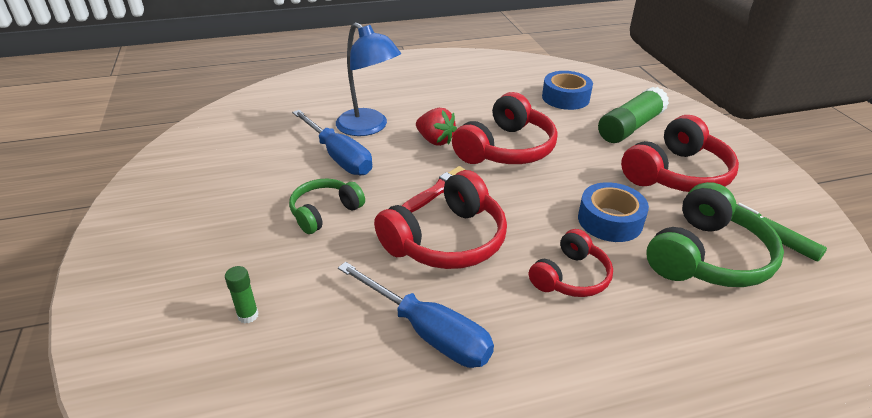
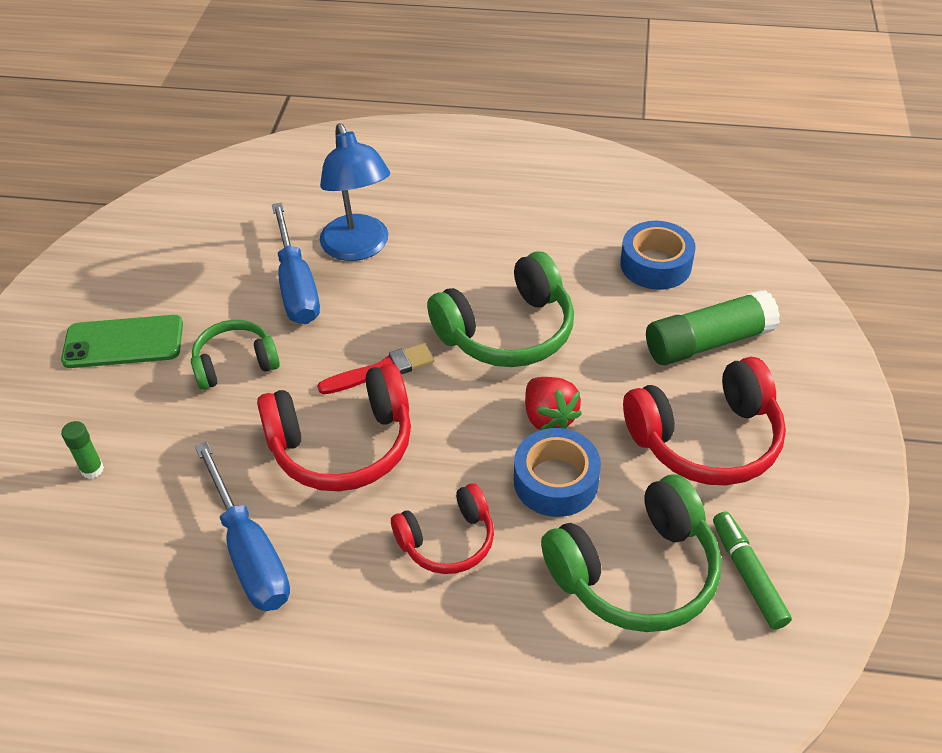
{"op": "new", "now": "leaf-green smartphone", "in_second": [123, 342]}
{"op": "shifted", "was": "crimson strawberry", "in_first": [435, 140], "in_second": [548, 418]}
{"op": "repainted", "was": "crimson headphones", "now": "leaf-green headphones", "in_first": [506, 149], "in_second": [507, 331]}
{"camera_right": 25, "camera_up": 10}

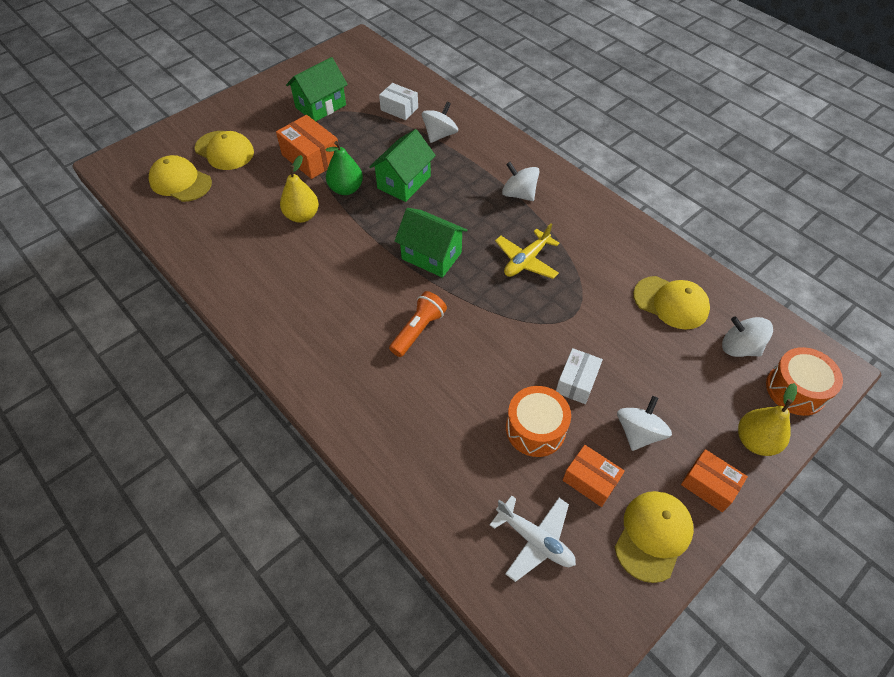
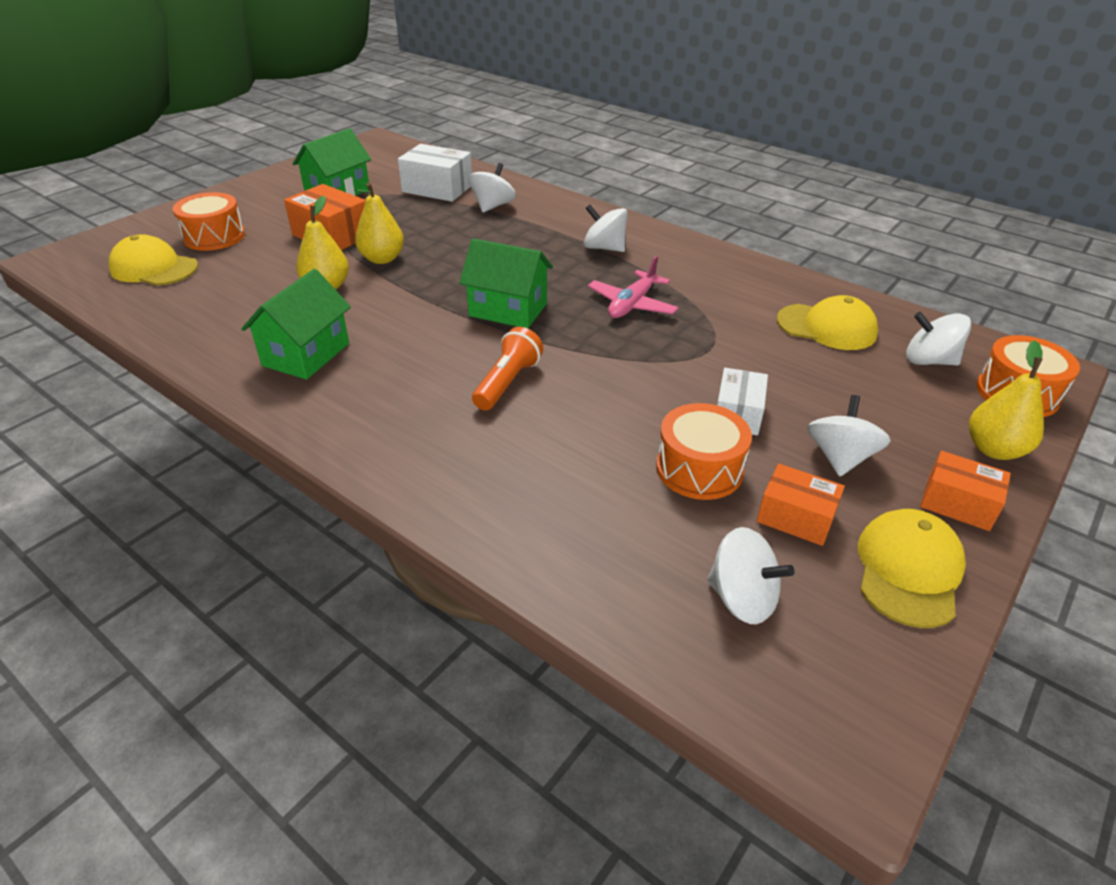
{"op": "shifted", "was": "leaf-green house", "in_first": [404, 182], "in_second": [306, 354]}
{"op": "swapped", "was": "bright yellow baseball cap", "now": "orange-coloured drum", "in_first": [224, 151], "in_second": [214, 237]}
{"op": "swapped", "was": "white aeroplane", "now": "white whirligig", "in_first": [535, 540], "in_second": [742, 598]}
{"op": "repainted", "was": "leaf-green pear", "now": "bright yellow pear", "in_first": [346, 189], "in_second": [382, 259]}
{"op": "repainted", "was": "bright yellow aeroplane", "now": "rosy aeroplane", "in_first": [526, 261], "in_second": [632, 305]}
{"op": "scaled", "was": "white package", "in_first": [399, 109], "in_second": [437, 188], "ratio": 1.52}
{"camera_right": -10, "camera_up": -15}

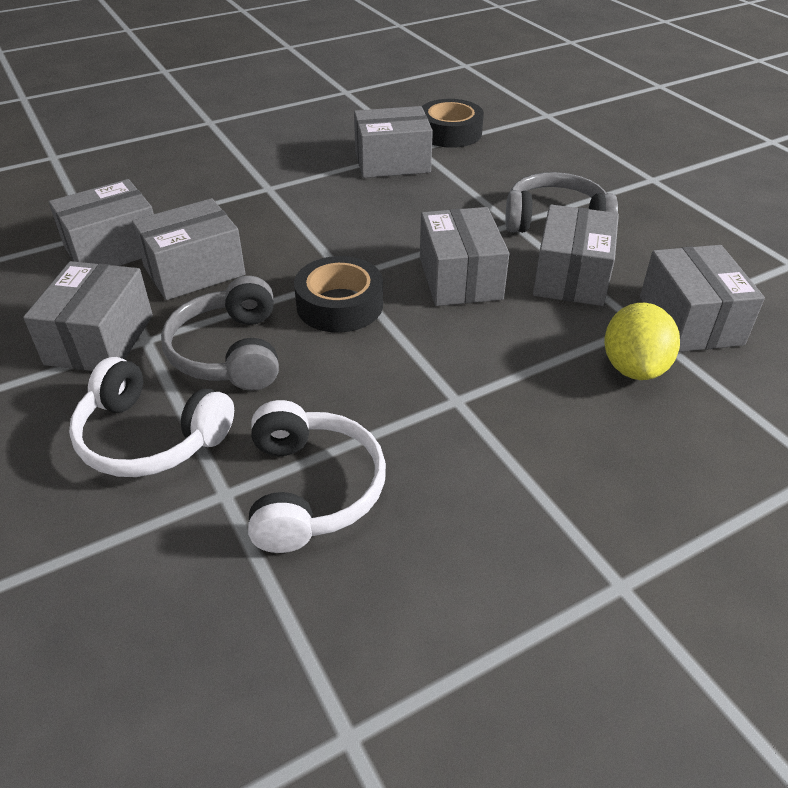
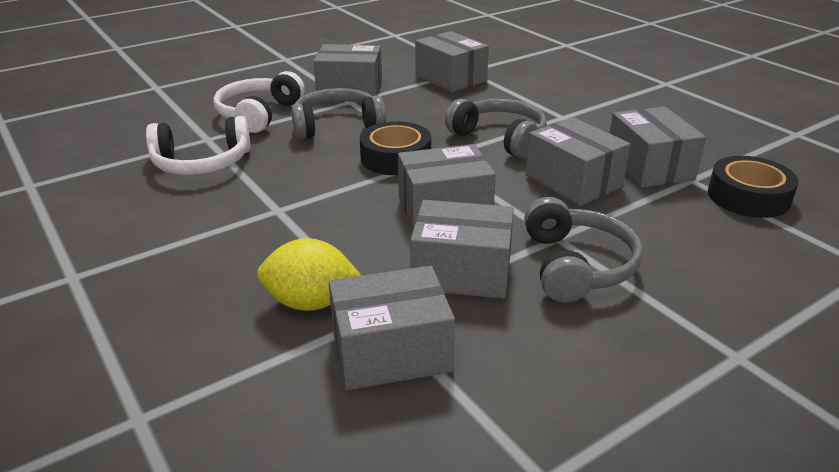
{"op": "new", "now": "ash-grey headphones", "in_second": [500, 138]}
{"op": "shifted", "was": "ash-grey package", "in_first": [194, 270], "in_second": [573, 181]}
{"camera_right": 85, "camera_up": -10}

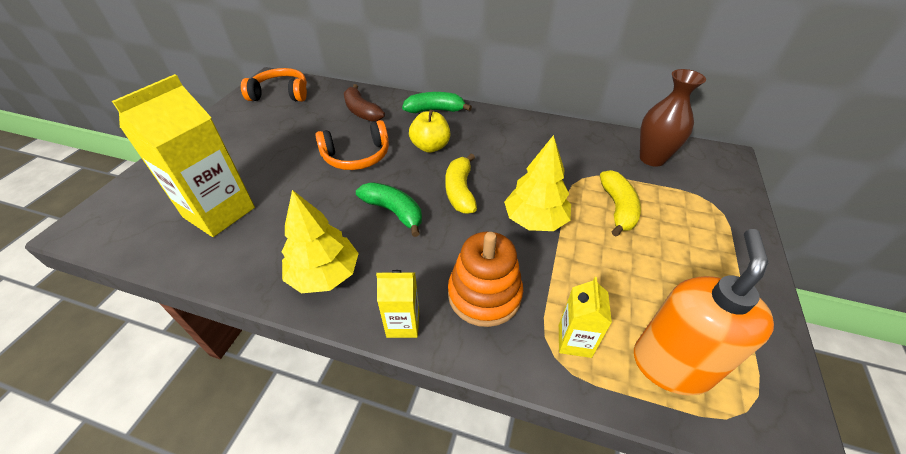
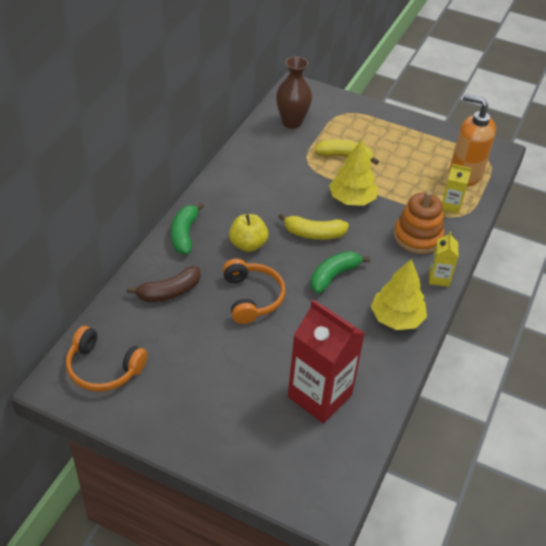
{"op": "repainted", "was": "bright yellow juice carton", "now": "crimson juice carton", "in_first": [219, 212], "in_second": [319, 396]}
{"op": "rotated", "was": "orange-coloured headphones", "in_first": [281, 94], "in_second": [103, 368], "clockwise": -75}
{"camera_right": -85, "camera_up": 0}

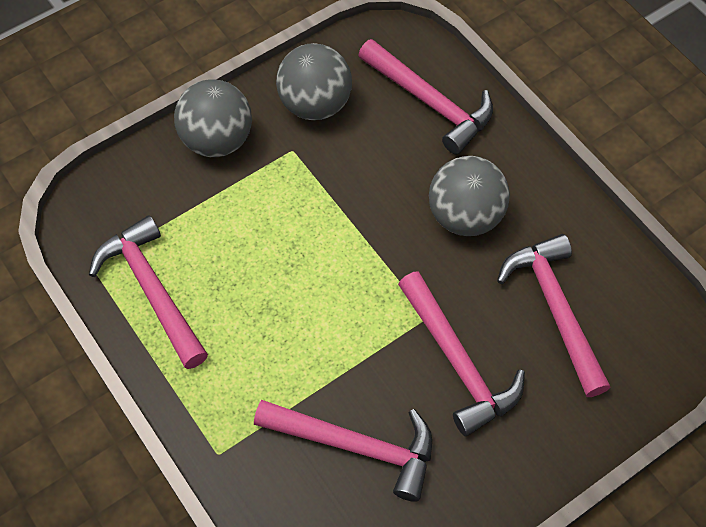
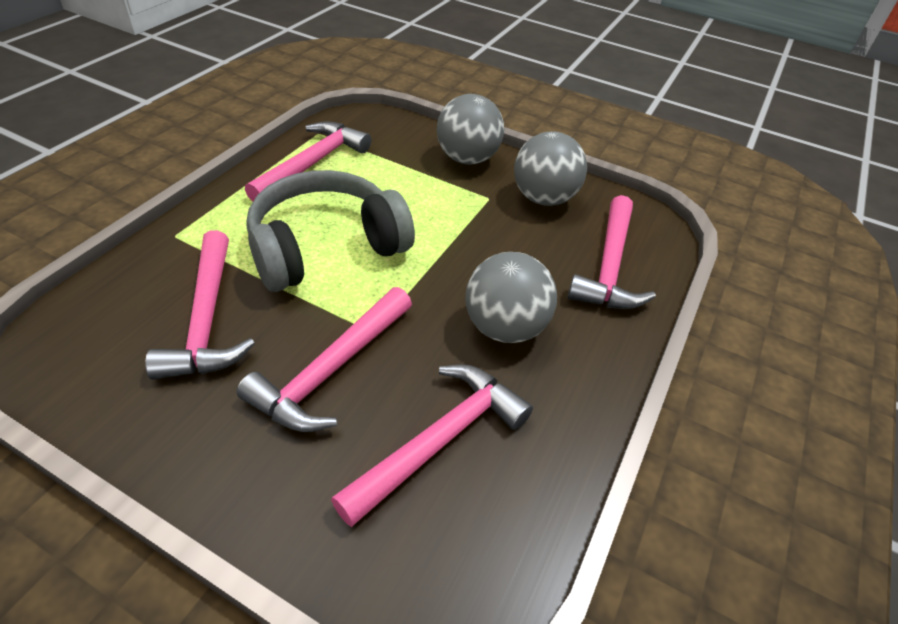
{"op": "new", "now": "ash-grey headphones", "in_second": [326, 247]}
{"camera_right": 60, "camera_up": -15}

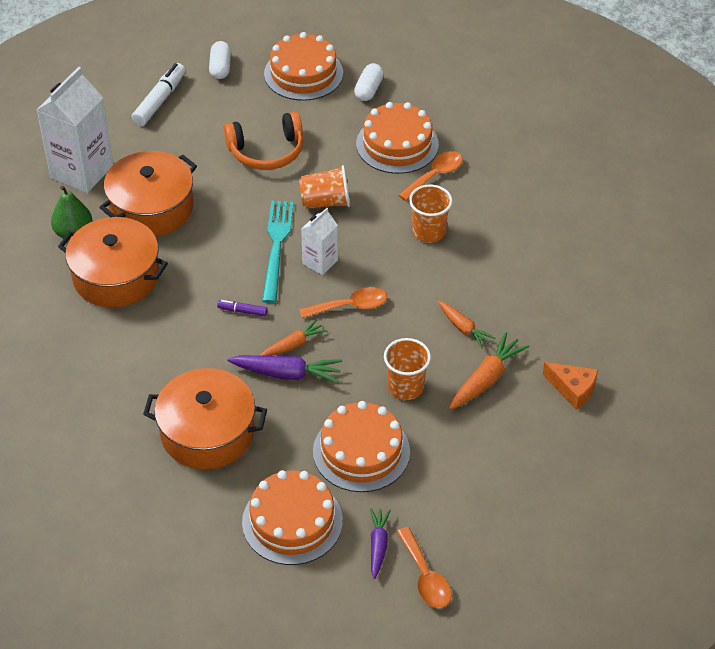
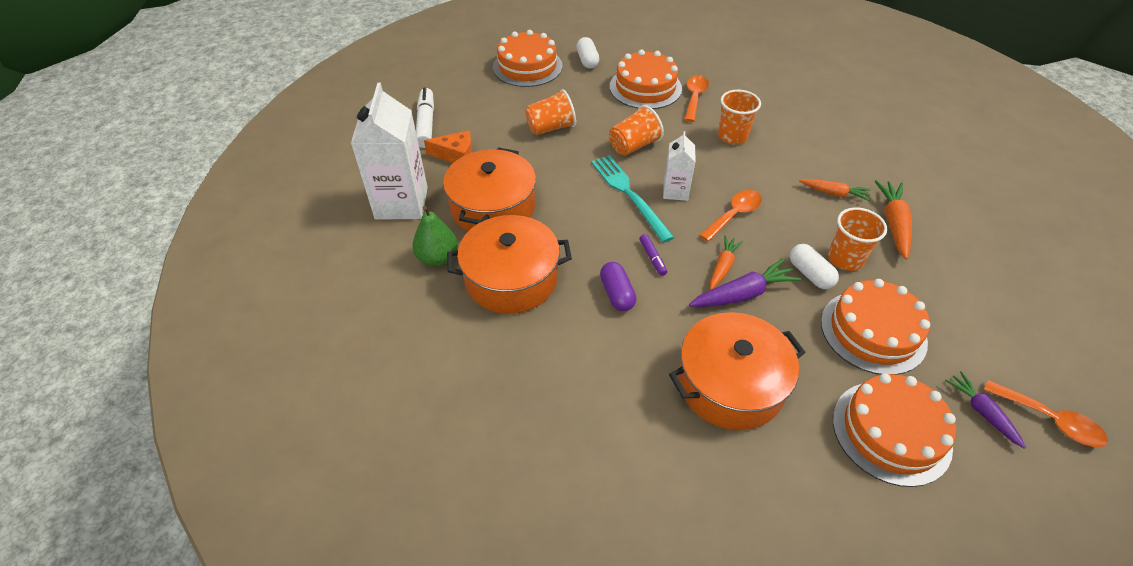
{"op": "new", "now": "purple capsule", "in_second": [617, 294]}
{"op": "shifted", "was": "white capsule", "in_first": [220, 67], "in_second": [810, 274]}
{"op": "shifted", "was": "orange-coloured cheese wedge", "in_first": [573, 389], "in_second": [456, 155]}
{"op": "swapped", "was": "orange-coloured headphones", "now": "orange-coloured beaker", "in_first": [266, 151], "in_second": [551, 128]}
{"op": "rotated", "was": "purple felt pen", "in_first": [242, 311], "in_second": [652, 258], "clockwise": -90}
{"camera_right": -30, "camera_up": 0}

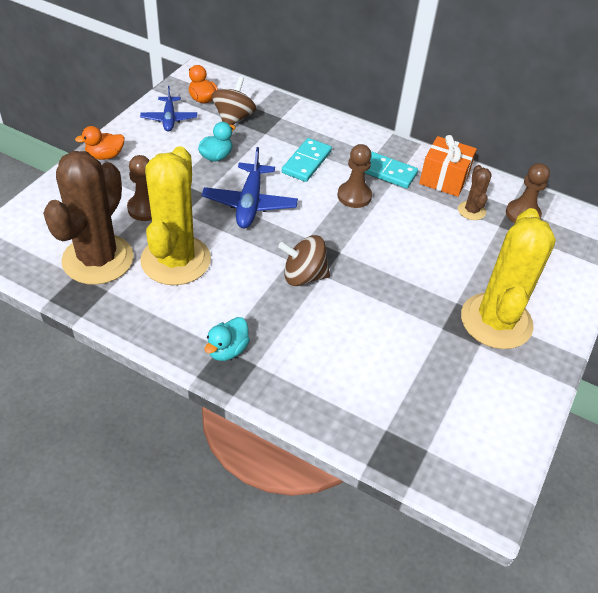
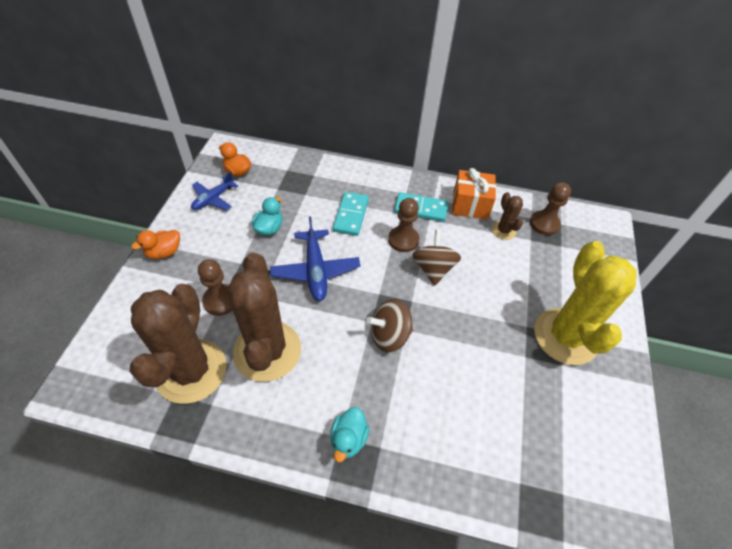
{"op": "shifted", "was": "dark brown whirligig", "in_first": [233, 118], "in_second": [433, 269]}
{"op": "repainted", "was": "bright yellow prickly plant", "now": "dark brown prickly plant", "in_first": [176, 260], "in_second": [267, 351]}
{"op": "rotated", "was": "cobalt aeroplane", "in_first": [169, 119], "in_second": [213, 199], "clockwise": 60}
{"camera_right": -15, "camera_up": 5}

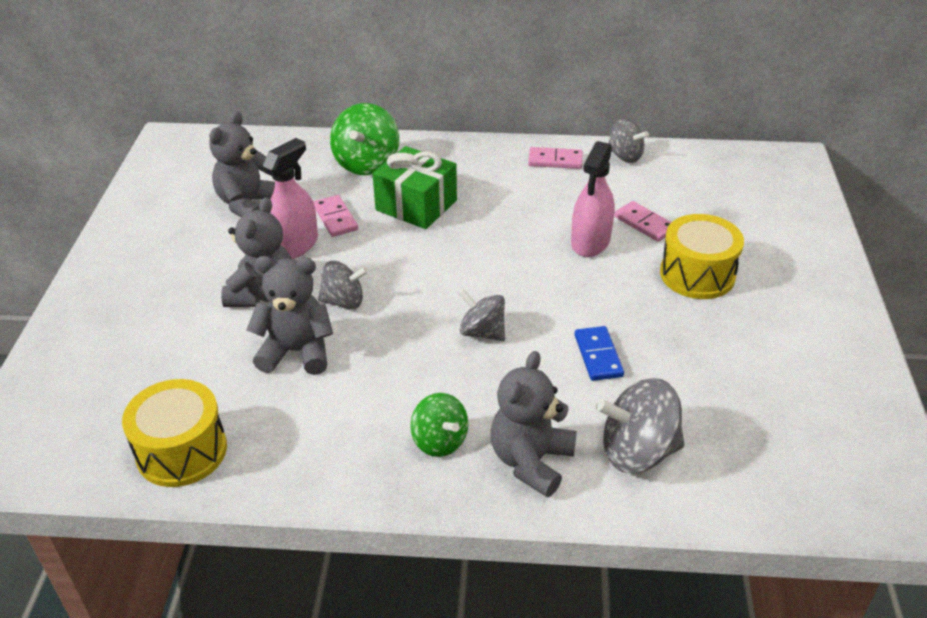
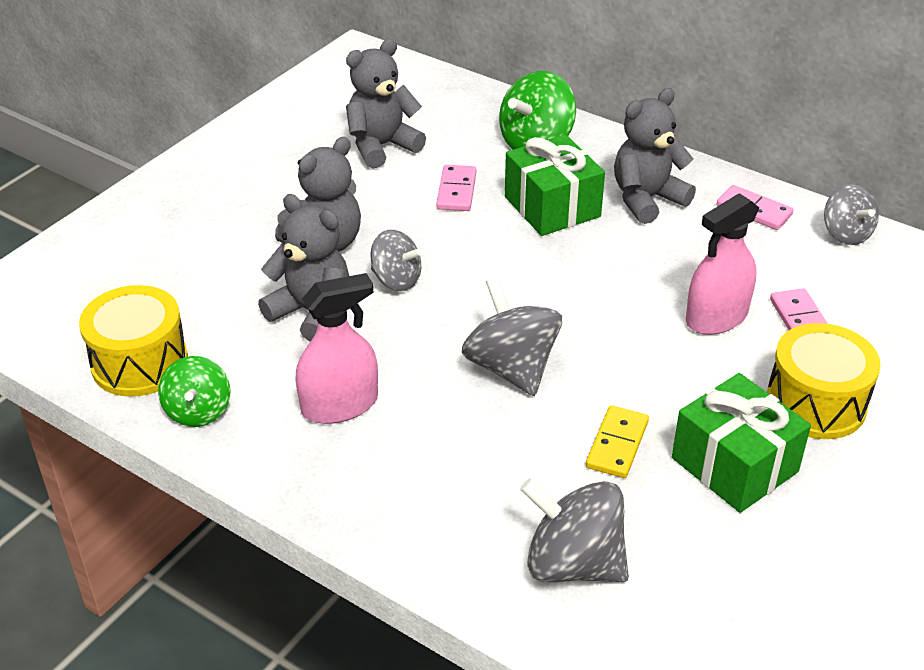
{"op": "new", "now": "leaf-green present", "in_second": [734, 465]}
{"op": "shifted", "was": "rosy sprayer", "in_first": [294, 246], "in_second": [339, 405]}
{"op": "shifted", "was": "leaf-green whirligig", "in_first": [439, 441], "in_second": [198, 411]}
{"op": "shifted", "was": "ash-grey teddy bear", "in_first": [531, 461], "in_second": [646, 199]}
{"op": "repainted", "was": "cobalt domino piece", "now": "bright yellow domino piece", "in_first": [598, 356], "in_second": [617, 444]}
{"op": "scaled", "was": "ash-grey whirligig", "in_first": [482, 332], "in_second": [511, 368], "ratio": 1.55}
{"camera_right": 30, "camera_up": 0}

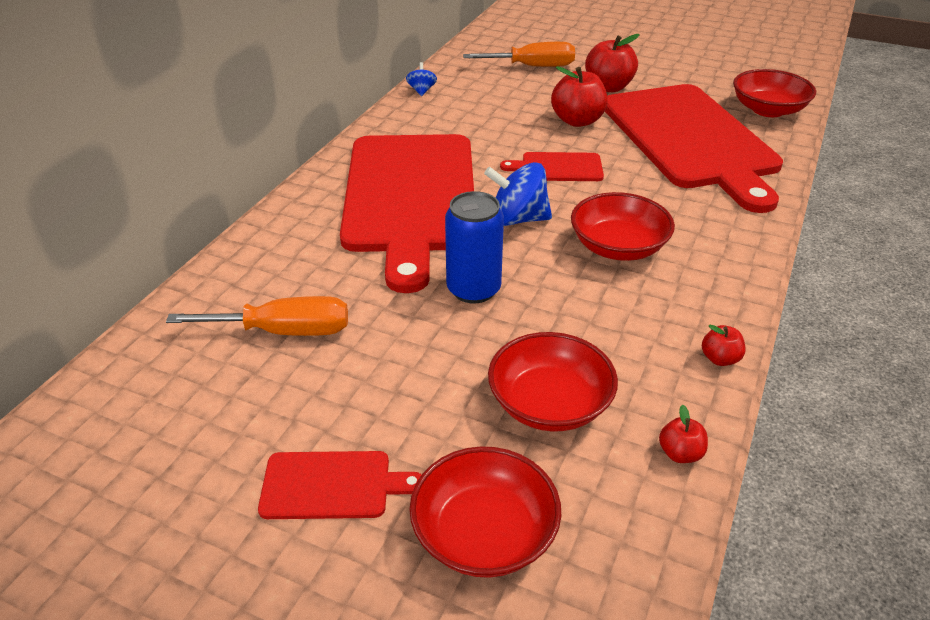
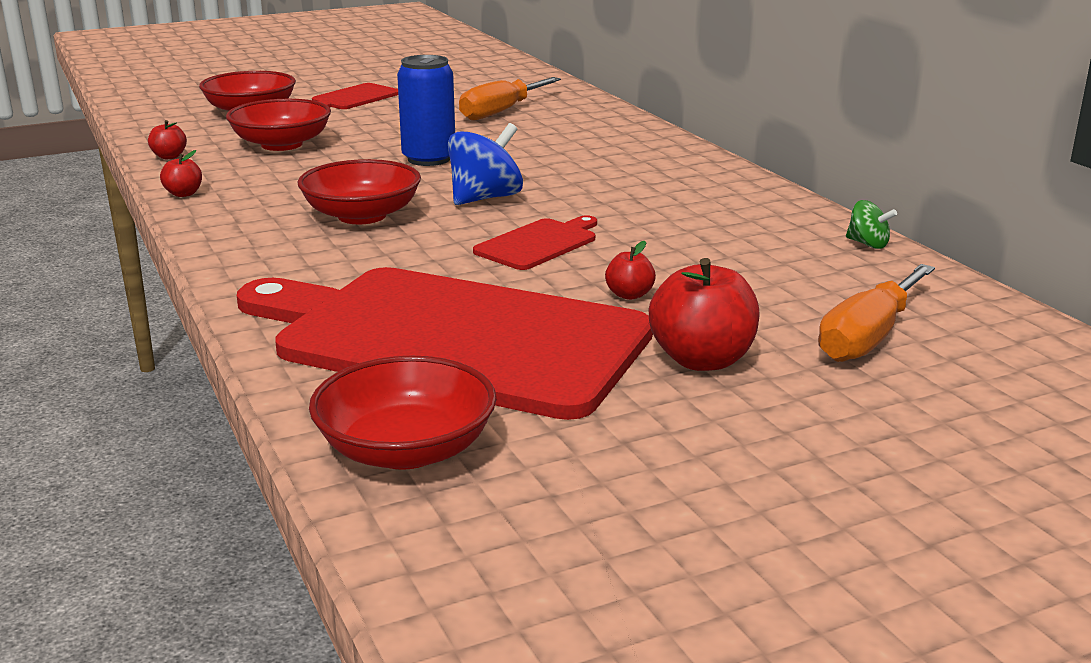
{"op": "gone", "was": "crimson cutting board", "in_first": [410, 197]}
{"op": "repainted", "was": "cobalt whirligig", "now": "leaf-green whirligig", "in_first": [421, 91], "in_second": [867, 244]}
{"op": "scaled", "was": "crimson apple", "in_first": [577, 121], "in_second": [629, 295], "ratio": 0.51}
{"camera_right": 130, "camera_up": -15}

